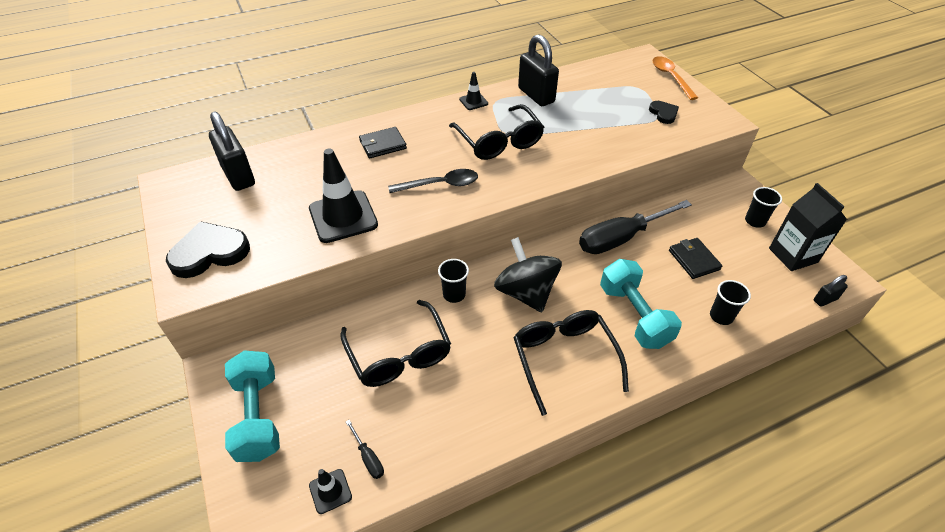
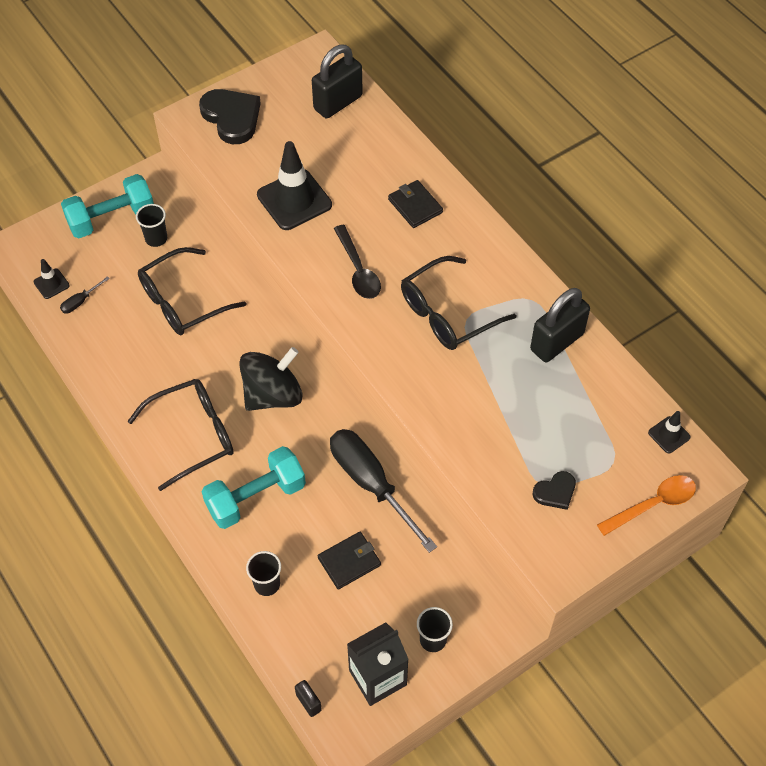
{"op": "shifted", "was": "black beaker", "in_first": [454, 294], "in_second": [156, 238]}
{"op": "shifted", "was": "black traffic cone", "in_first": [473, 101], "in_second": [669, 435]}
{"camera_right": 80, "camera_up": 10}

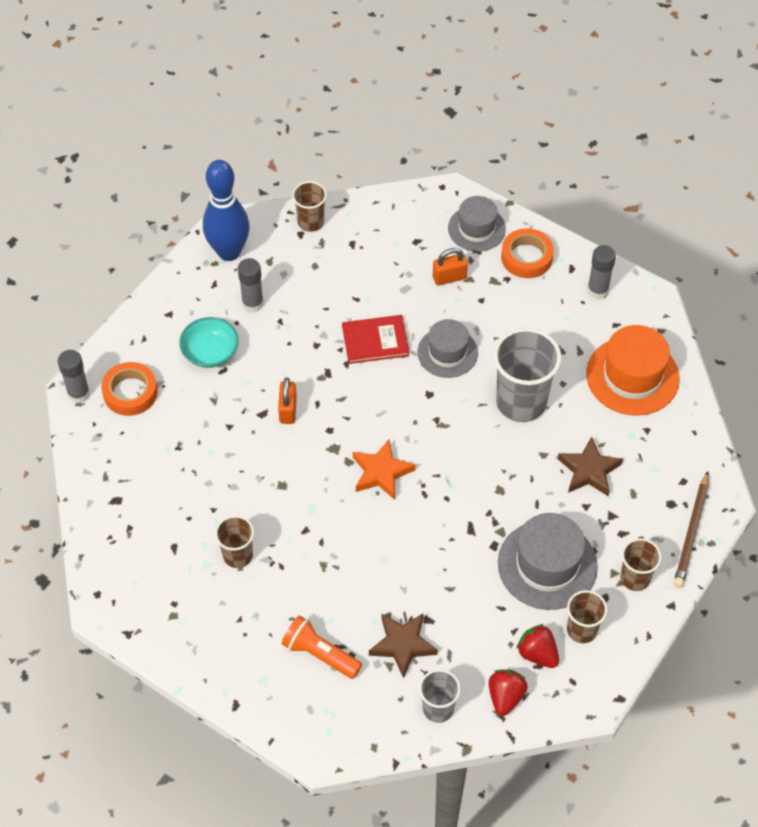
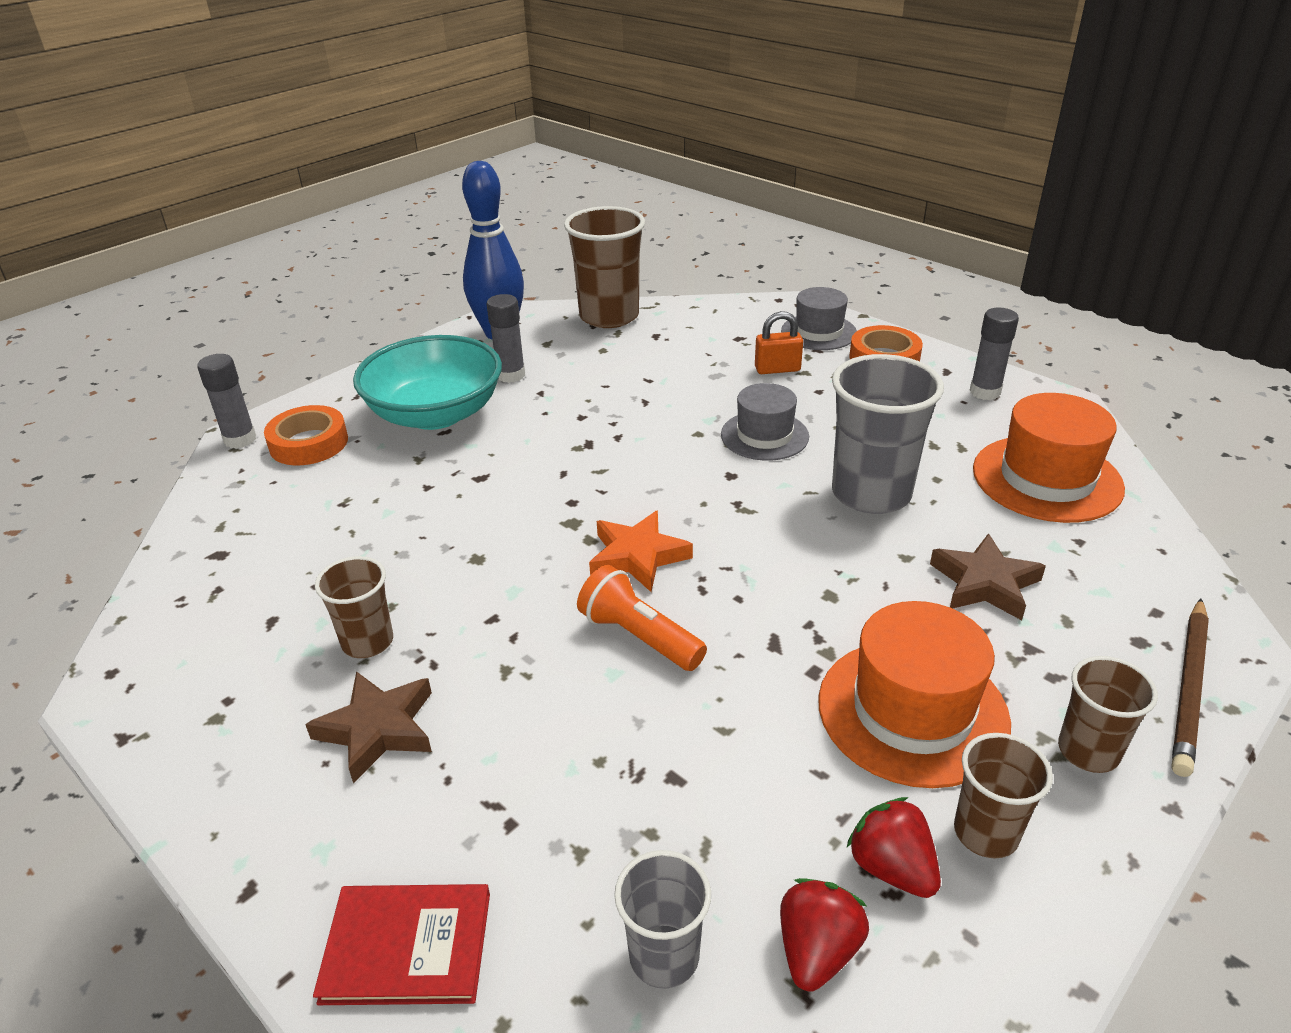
{"op": "gone", "was": "orange-coloured lock", "in_first": [288, 410]}
{"op": "shifted", "was": "orange-coloured pocket torch", "in_first": [320, 654], "in_second": [639, 637]}
{"op": "shifted", "was": "crimson hardcover", "in_first": [375, 341], "in_second": [407, 946]}
{"op": "shifted", "was": "dark brown star", "in_first": [403, 644], "in_second": [378, 729]}
{"op": "repainted", "was": "ash-grey hat", "now": "orange-coloured hat", "in_first": [547, 565], "in_second": [912, 711]}
{"op": "scaled", "was": "aqua bowl", "in_first": [210, 352], "in_second": [436, 414], "ratio": 1.76}
{"op": "scaled", "was": "dark brown beaker", "in_first": [310, 222], "in_second": [609, 316], "ratio": 1.79}
{"camera_right": 10, "camera_up": -20}

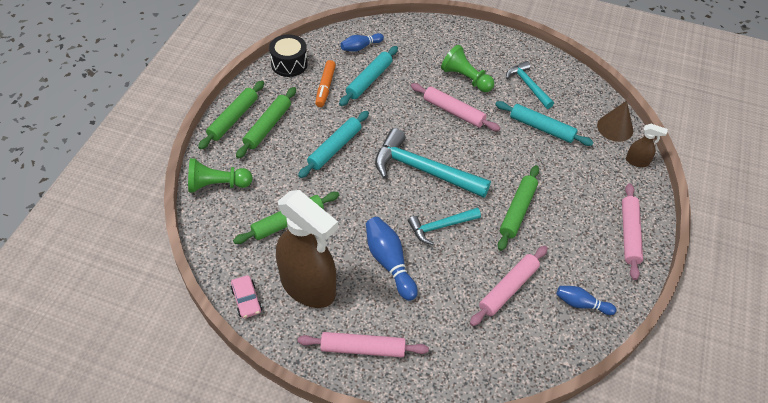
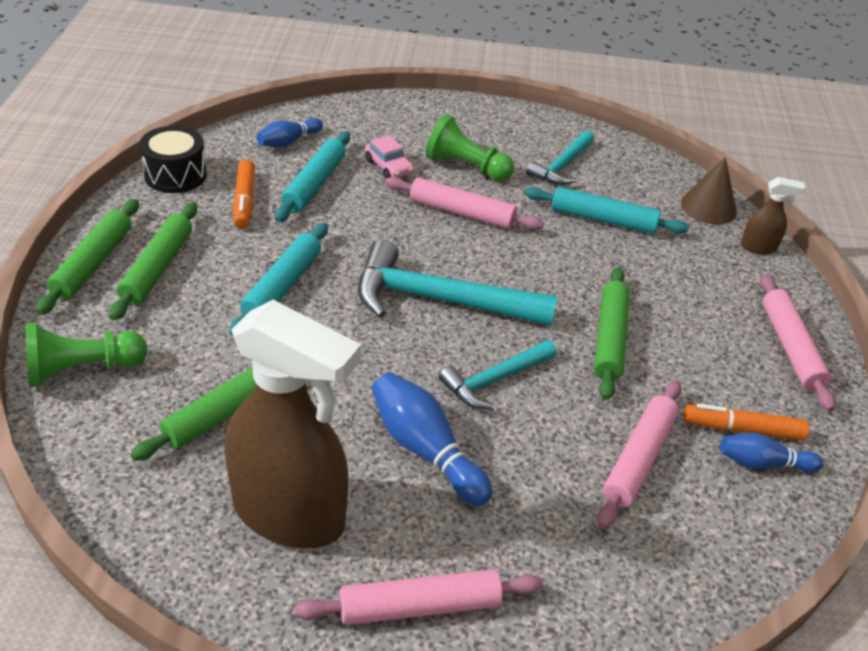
{"op": "new", "now": "orange-coloured felt pen", "in_second": [742, 429]}
{"op": "shifted", "was": "rosy car", "in_first": [246, 300], "in_second": [388, 167]}
{"op": "rotated", "was": "aqua carpenter's hammer", "in_first": [528, 85], "in_second": [562, 166], "clockwise": -105}
{"camera_right": -15, "camera_up": -10}

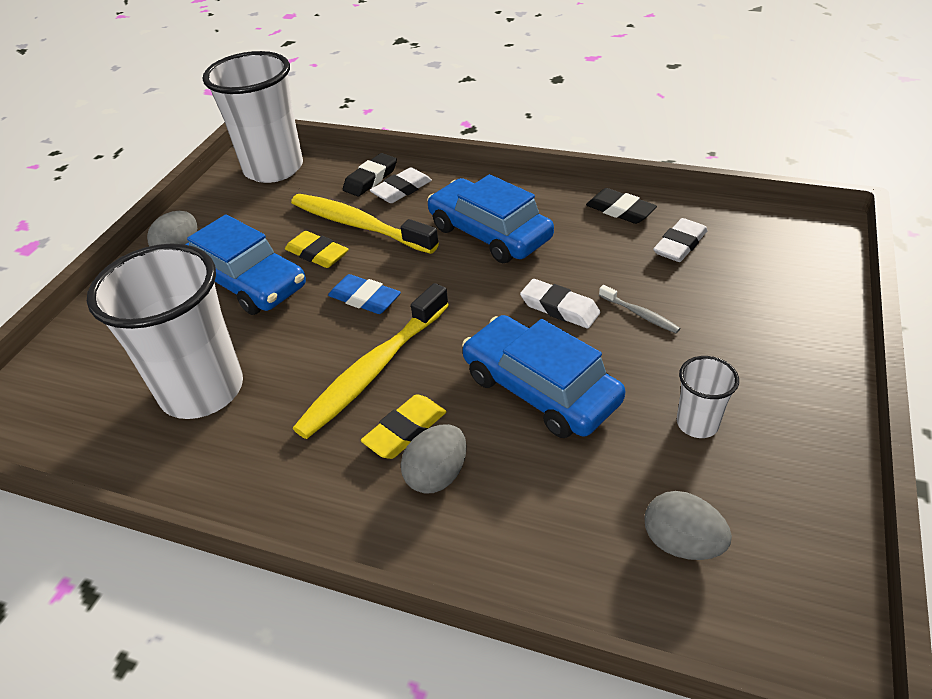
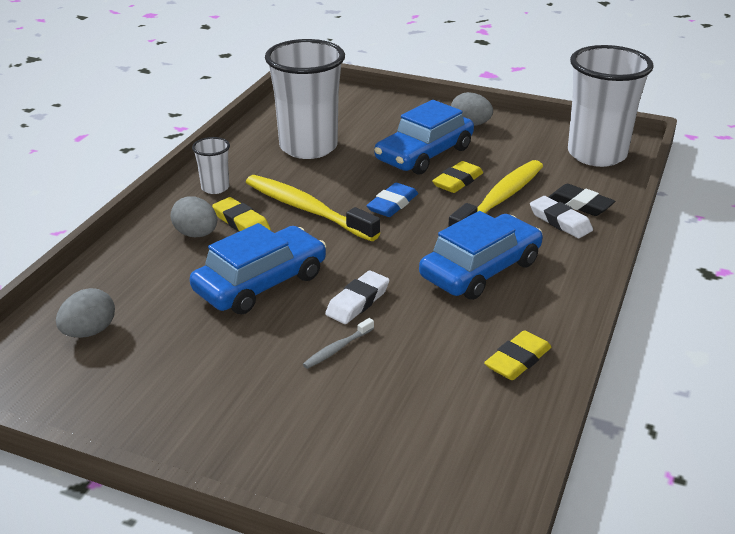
{"op": "gone", "was": "white pencil eraser", "in_first": [680, 245]}
{"op": "shifted", "was": "white beaker", "in_first": [697, 423], "in_second": [215, 188]}
{"op": "repainted", "was": "black pencil eraser", "now": "bright yellow pencil eraser", "in_first": [620, 210], "in_second": [517, 360]}
{"camera_right": 90, "camera_up": -10}

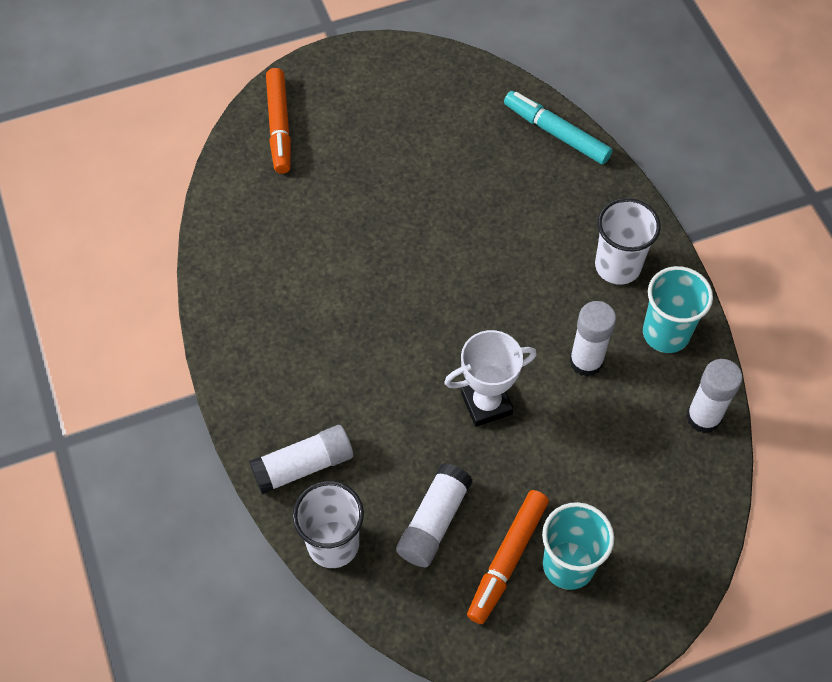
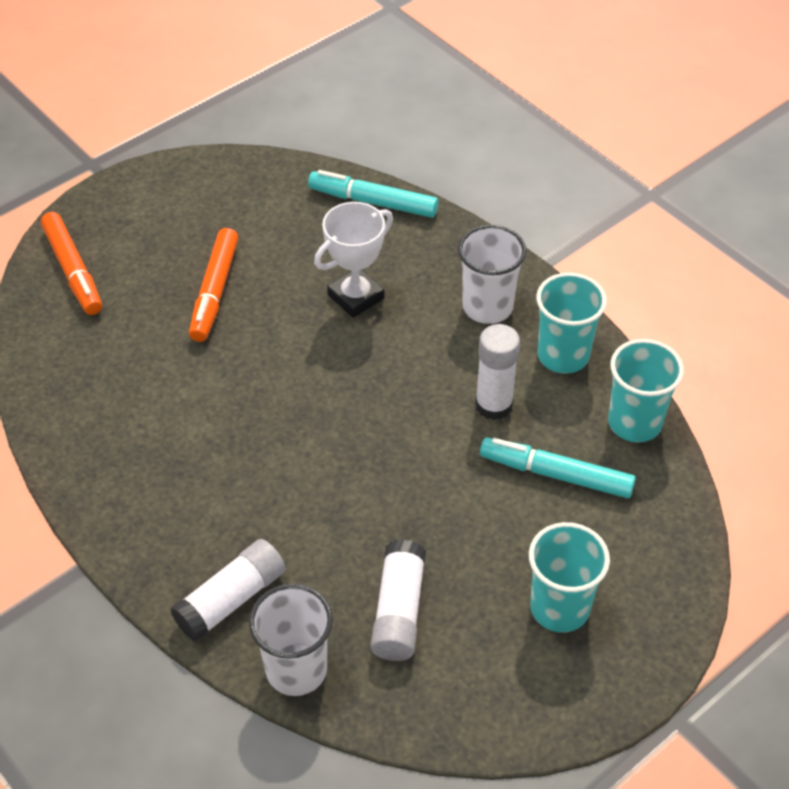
{"op": "new", "now": "aqua felt pen", "in_second": [556, 475]}
{"op": "shifted", "was": "white prize cup", "in_first": [486, 404], "in_second": [356, 297]}
{"op": "shifted", "was": "orange-coloured felt pen", "in_first": [507, 559], "in_second": [215, 291]}
{"op": "swapped", "was": "white glue stick", "now": "aqua beaker", "in_first": [703, 417], "in_second": [634, 423]}
{"camera_right": -20, "camera_up": -10}

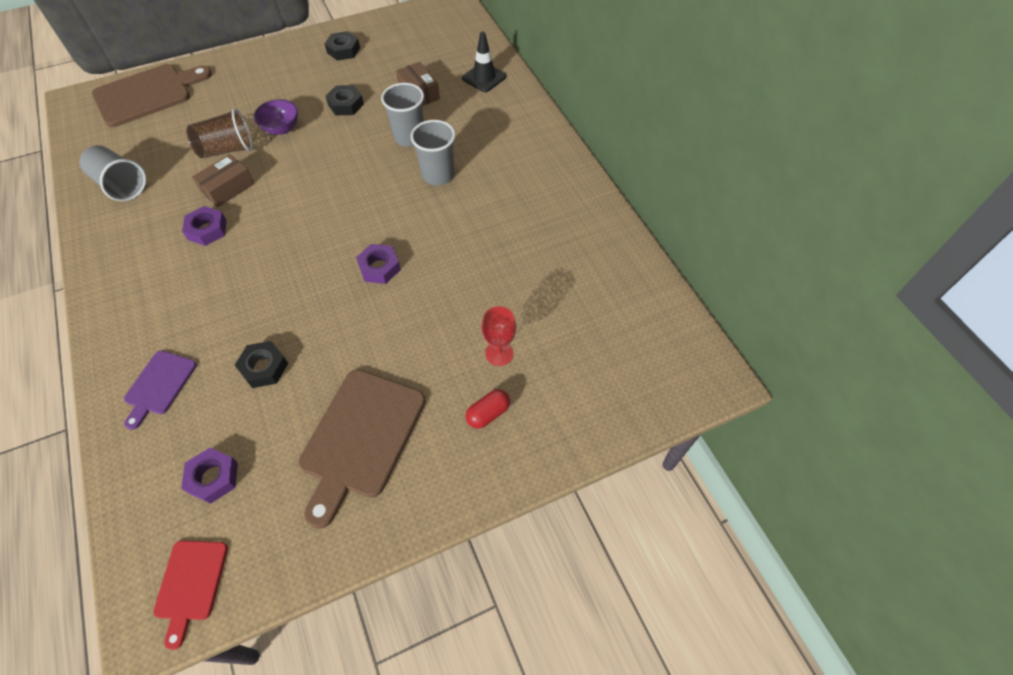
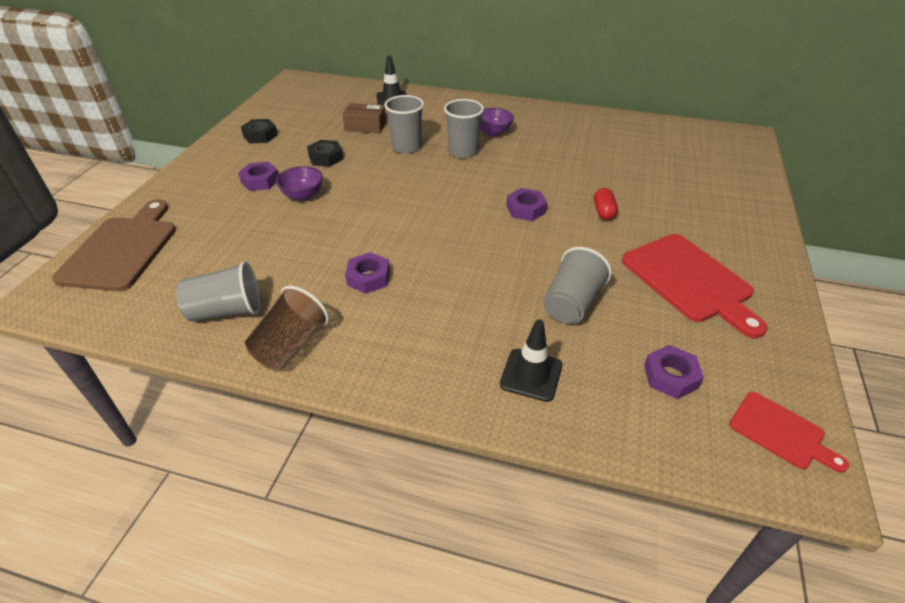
{"op": "gone", "was": "dark brown package", "in_first": [227, 188]}
{"op": "gone", "was": "crimson goblet", "in_first": [499, 353]}
{"op": "new", "now": "purple hex nut", "in_second": [260, 181]}
{"op": "new", "now": "purple bowl", "in_second": [493, 132]}
{"op": "shifted", "was": "dark brown beaker", "in_first": [227, 150], "in_second": [291, 345]}
{"op": "shifted", "was": "crimson capsule", "in_first": [488, 413], "in_second": [603, 212]}
{"op": "swapped", "was": "purple cutting board", "now": "black traffic cone", "in_first": [159, 385], "in_second": [531, 375]}
{"op": "swapped", "was": "black hex nut", "now": "ash-grey beaker", "in_first": [264, 367], "in_second": [571, 303]}
{"op": "repainted", "was": "dark brown cutting board", "now": "crimson cutting board", "in_first": [361, 438], "in_second": [689, 280]}
{"camera_right": -50, "camera_up": -15}

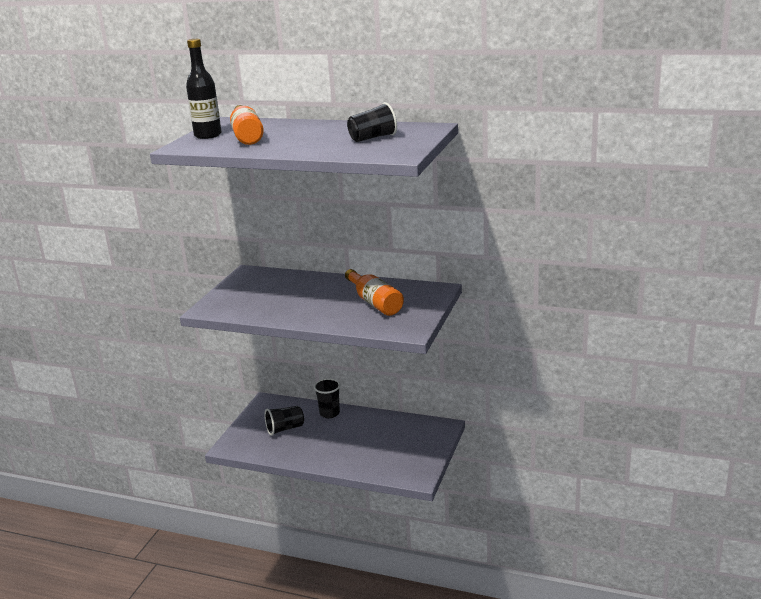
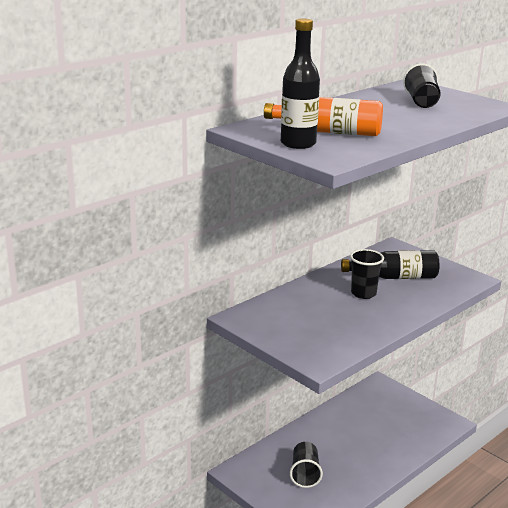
{"op": "shifted", "was": "black beaker", "in_first": [329, 413], "in_second": [363, 293]}
{"op": "repainted", "was": "orange-coloured flask", "now": "black flask", "in_first": [375, 302], "in_second": [395, 277]}
{"camera_right": -65, "camera_up": 0}

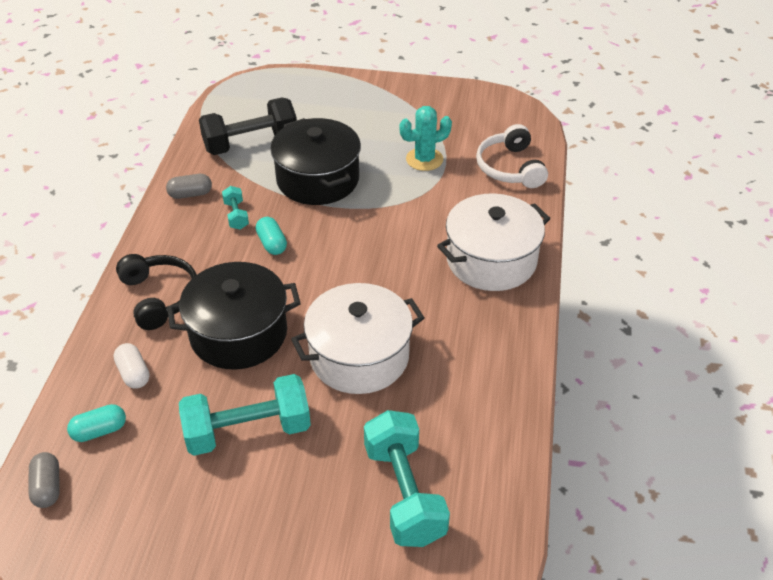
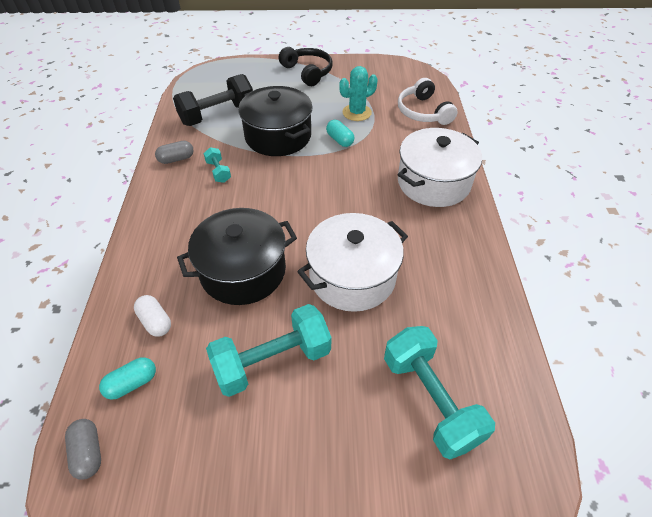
{"op": "shifted", "was": "black headphones", "in_first": [160, 297], "in_second": [308, 72]}
{"op": "shifted", "was": "aqua capsule", "in_first": [272, 243], "in_second": [340, 140]}
{"camera_right": -10, "camera_up": 5}

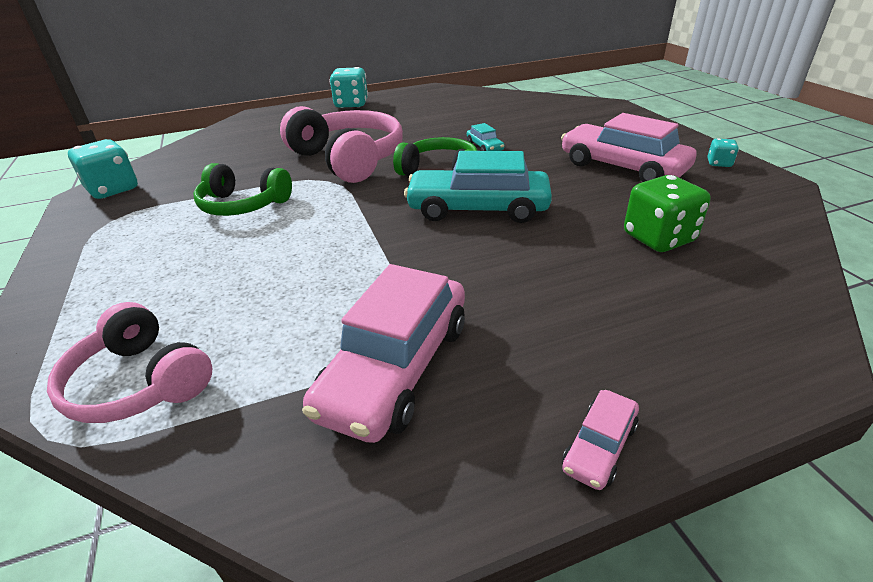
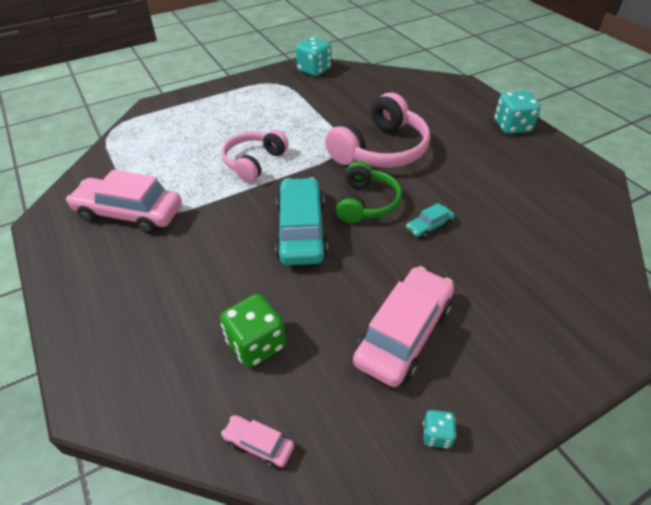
{"op": "gone", "was": "leaf-green headphones", "in_first": [243, 205]}
{"op": "shifted", "was": "rosy headphones", "in_first": [139, 383], "in_second": [254, 162]}
{"op": "shifted", "was": "rosy car", "in_first": [599, 446], "in_second": [259, 444]}
{"camera_right": 80, "camera_up": 10}

